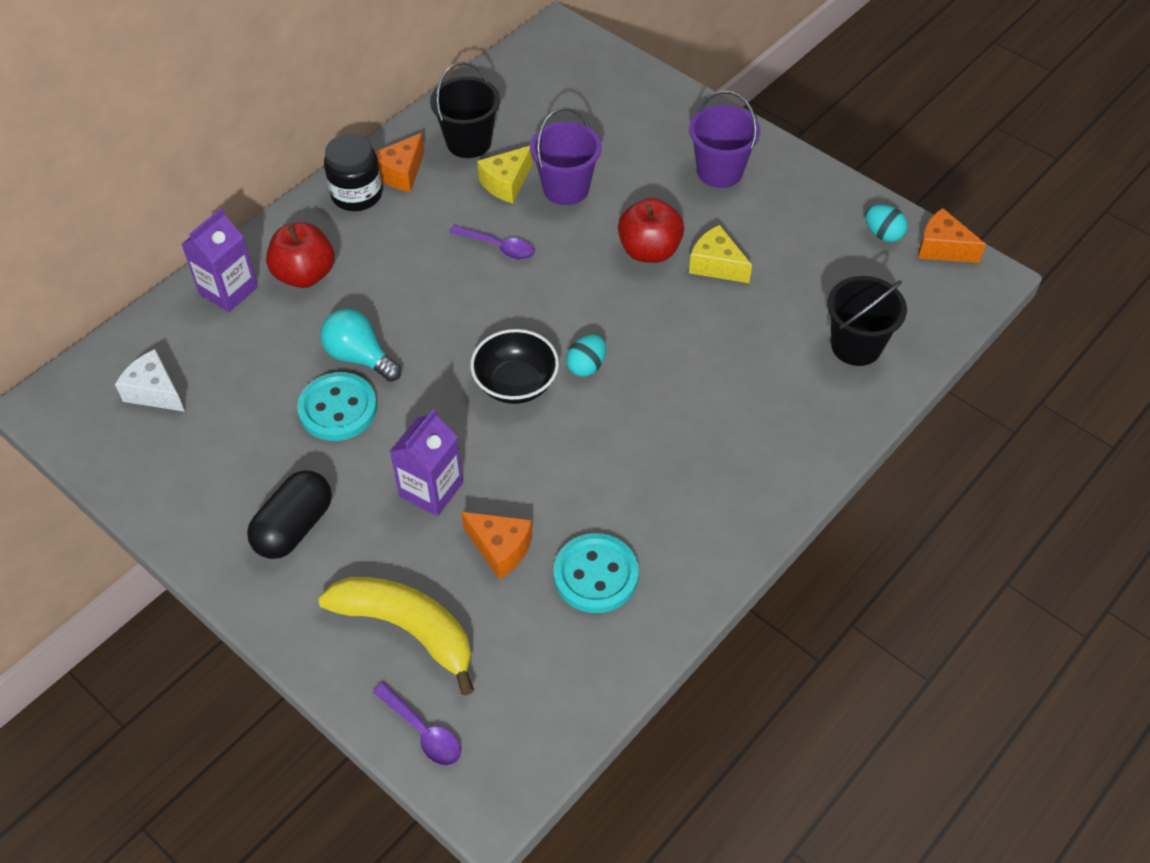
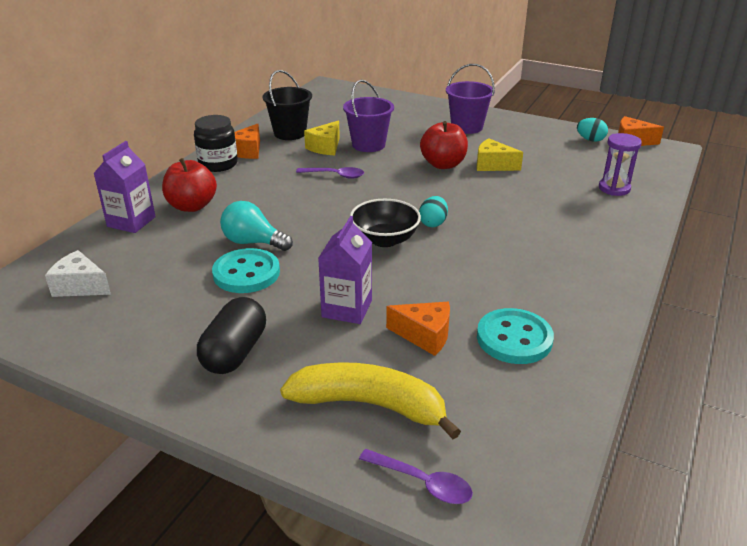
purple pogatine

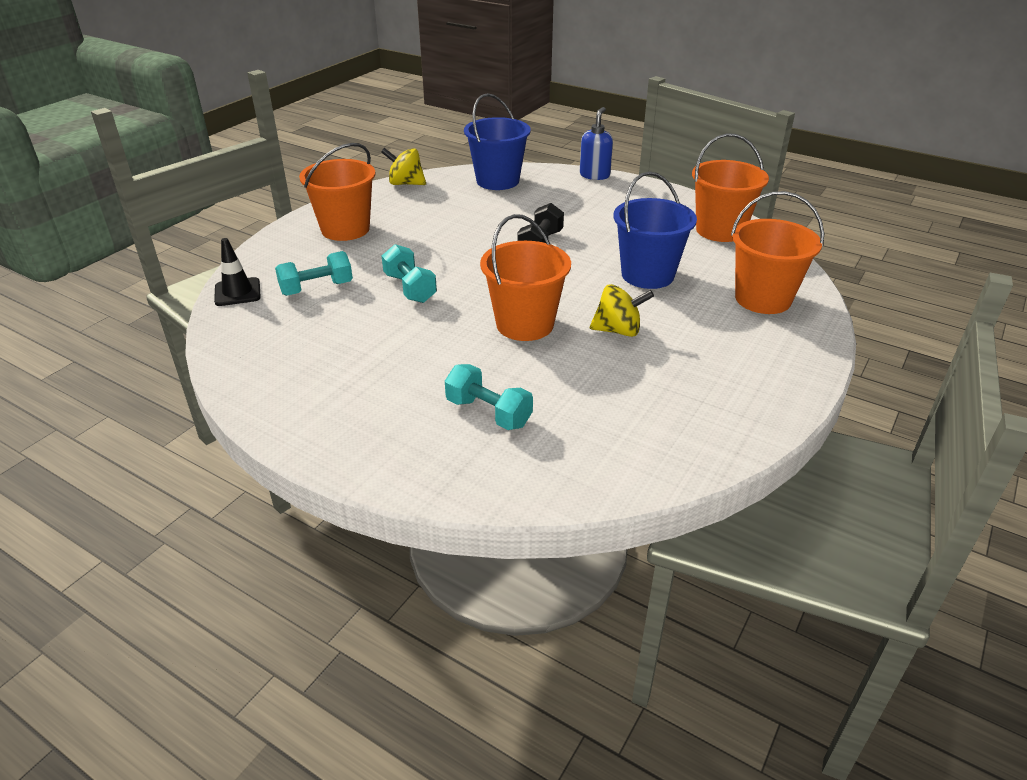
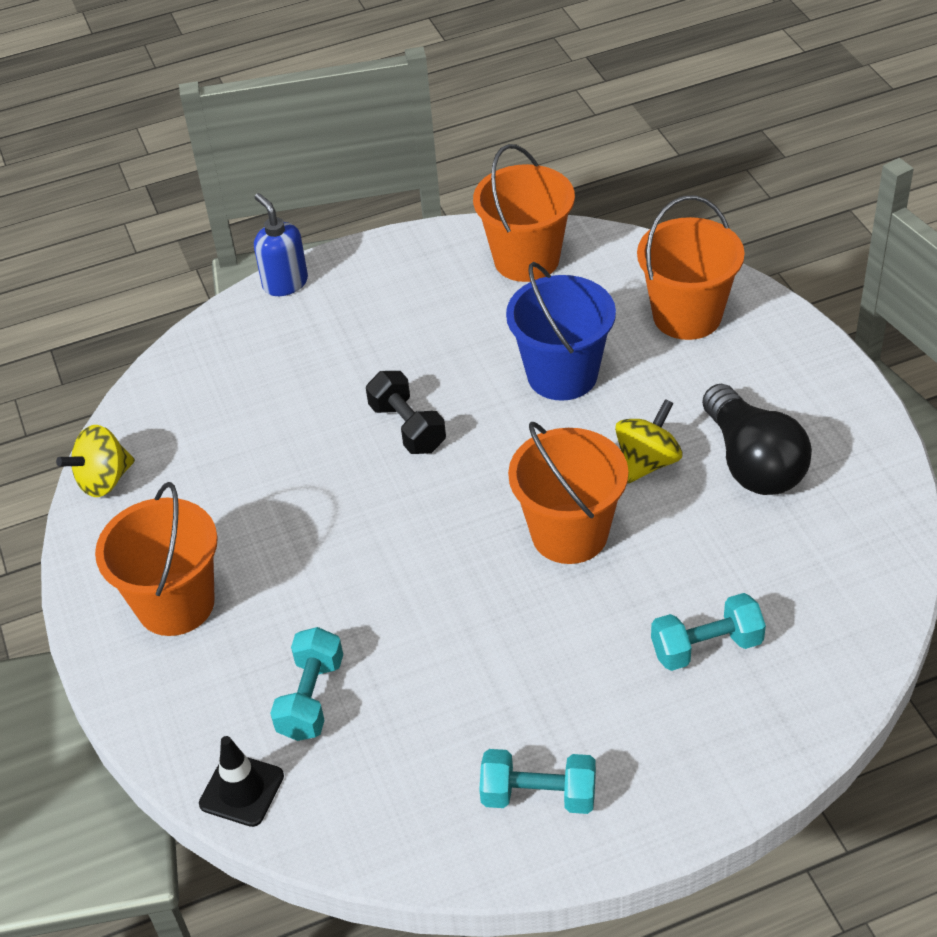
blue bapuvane (no. 1 from left in the first image)
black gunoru
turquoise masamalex (no. 2 from left)

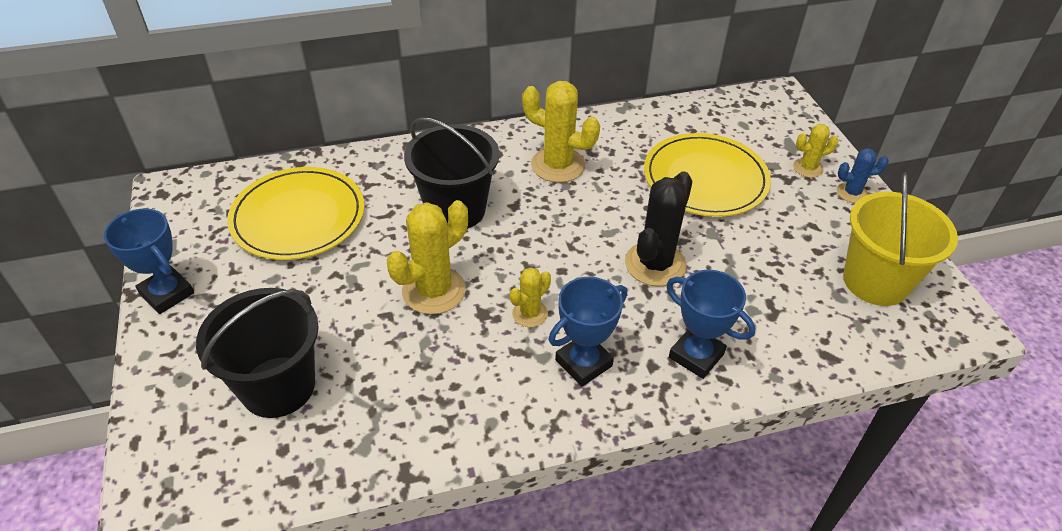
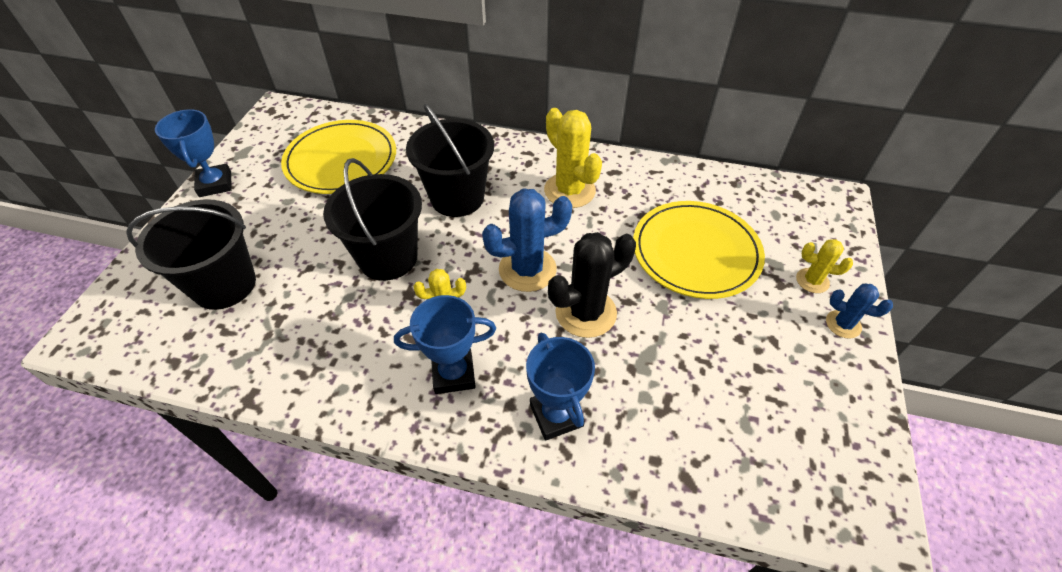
yellow bapuvane
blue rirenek (no. 1 from left)
black bapuvane (no. 2 from left)

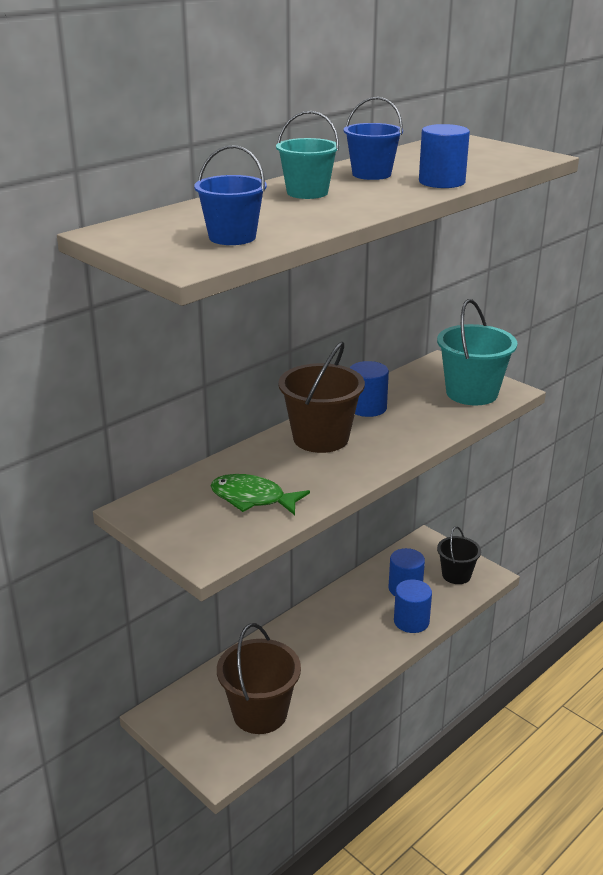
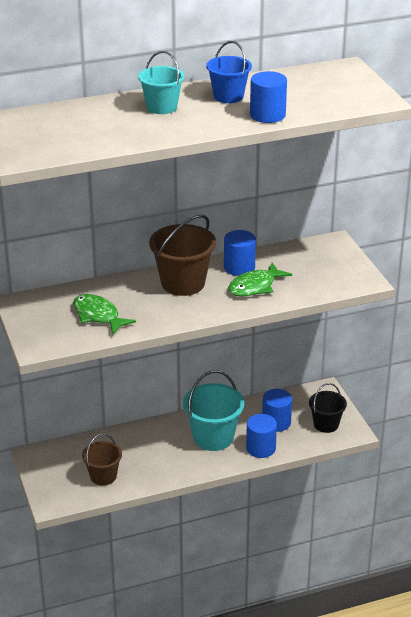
blue bapuvane (no. 1 from left in the first image)
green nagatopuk (no. 2 from left)
turquoise bapuvane (no. 2 from left)
brown bapuvane (no. 1 from left)

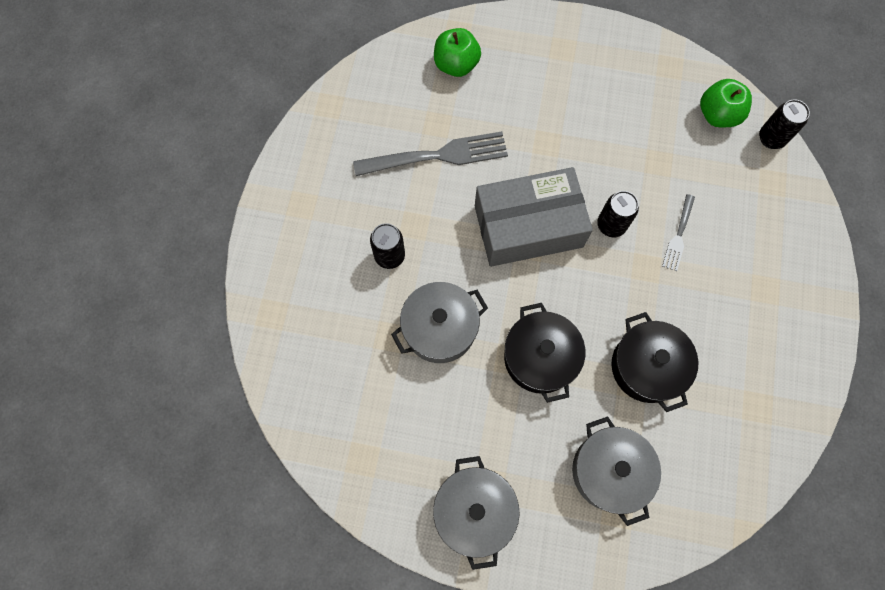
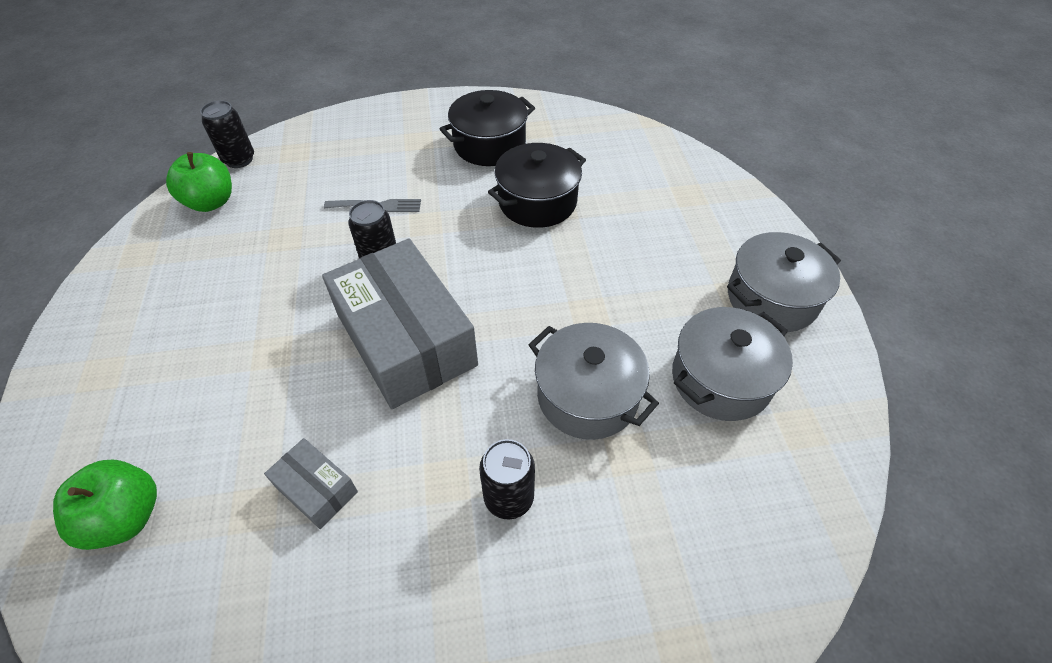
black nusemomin (no. 1 from left)
grey nusemomin (no. 2 from left)
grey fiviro (no. 1 from left)

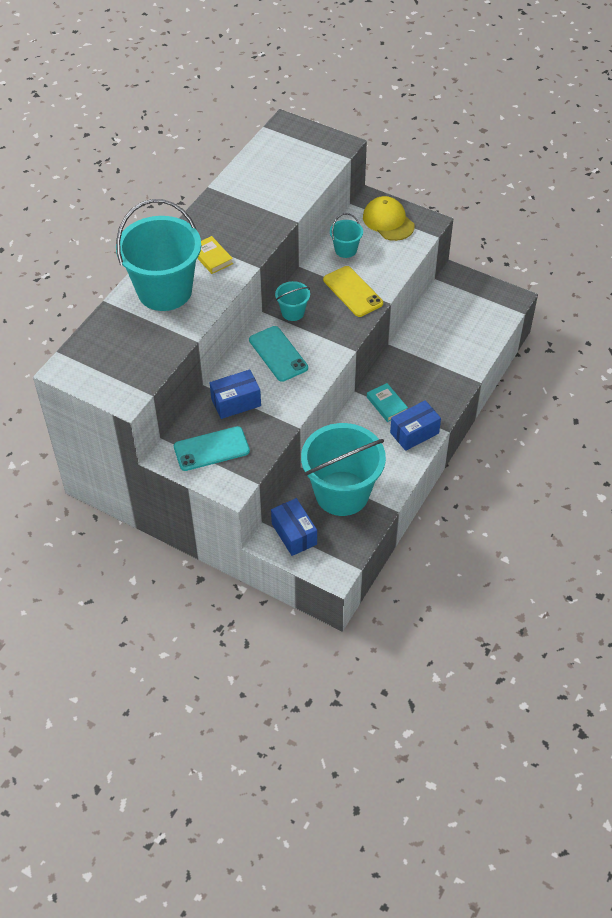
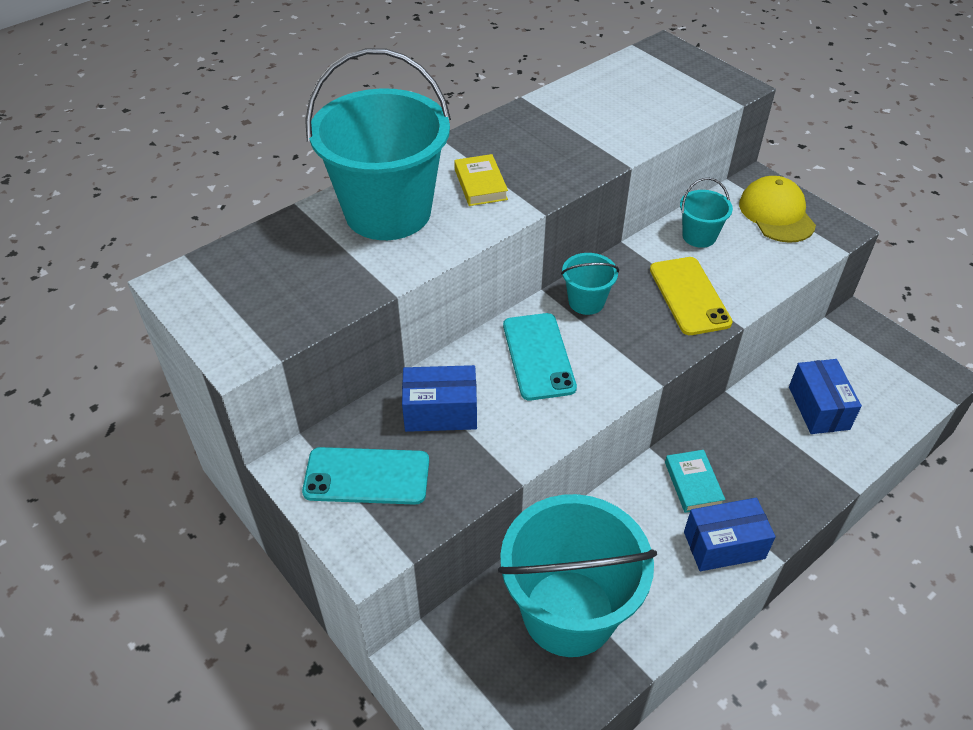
blue fiviro (no. 3 from left)

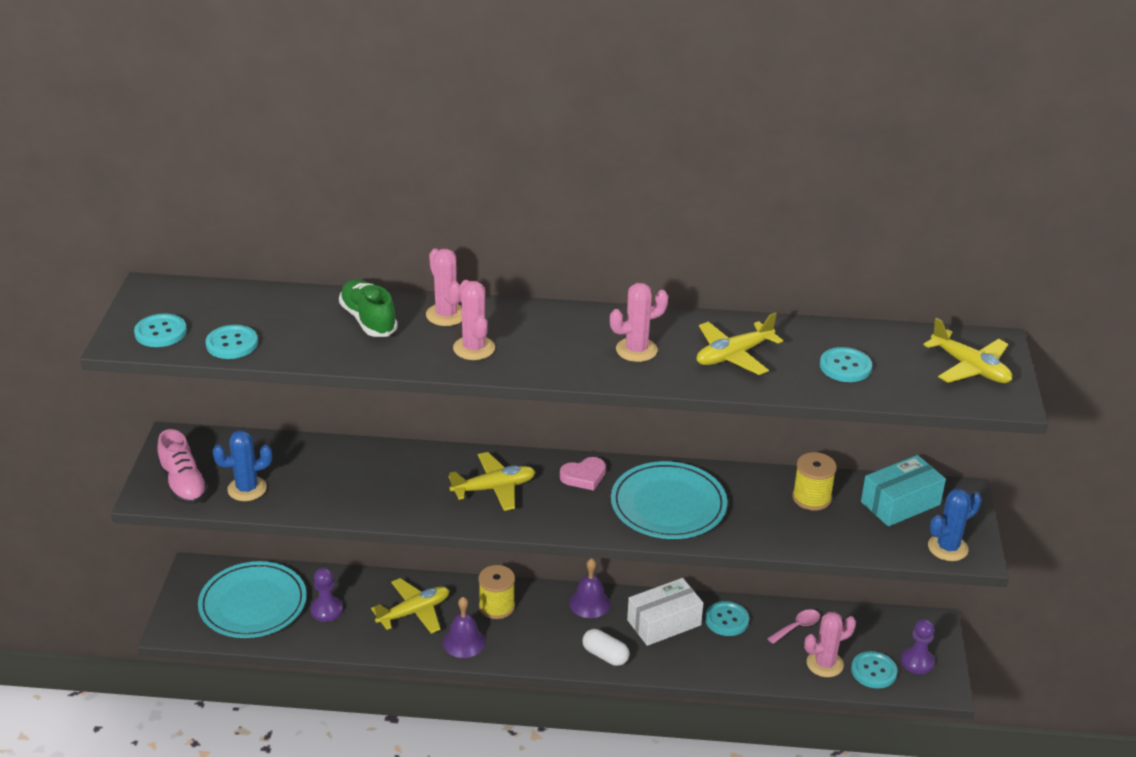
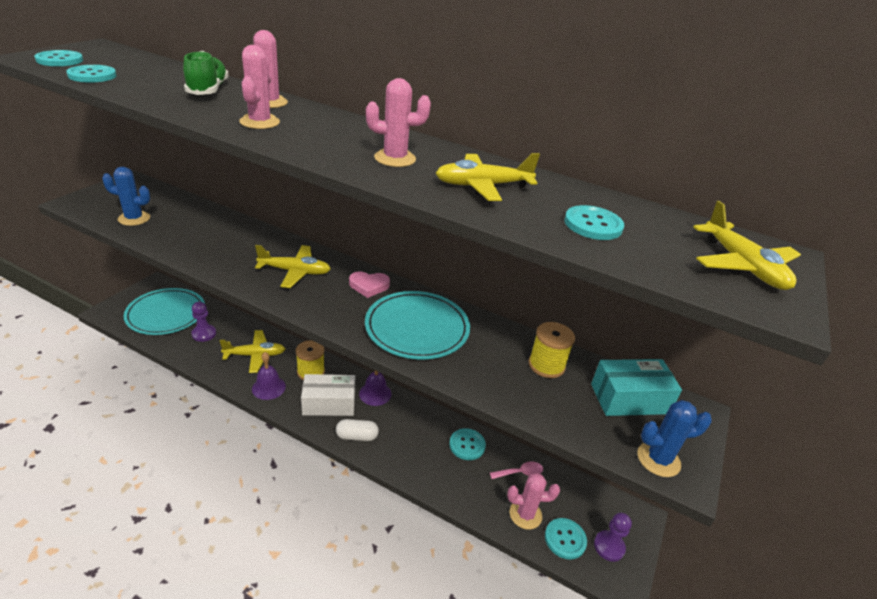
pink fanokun
white fiviro
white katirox

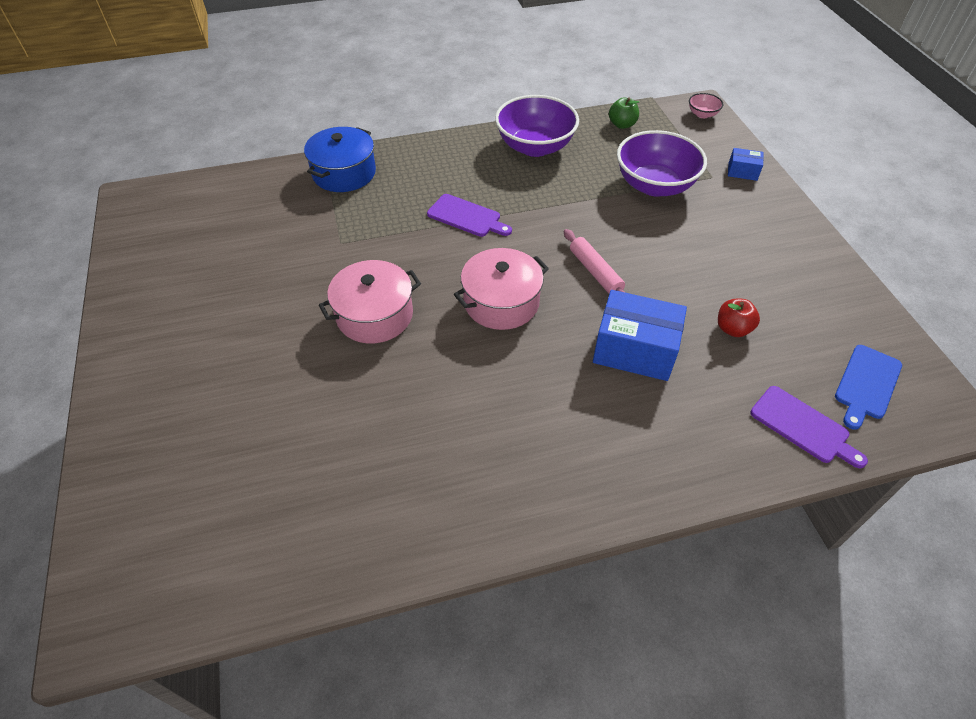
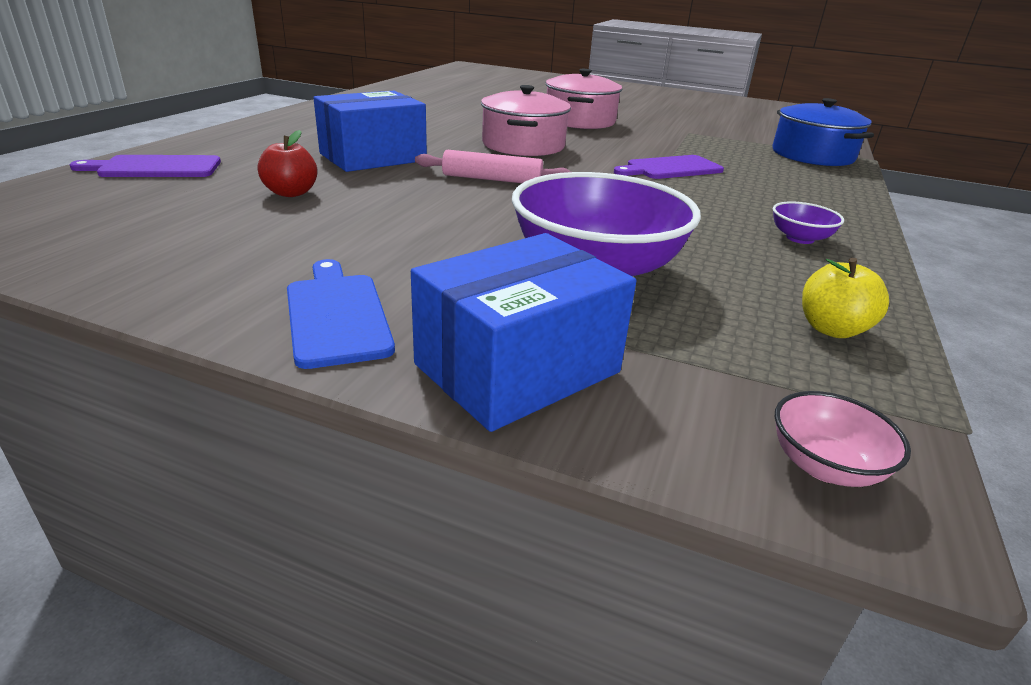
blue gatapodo
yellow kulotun
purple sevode (no. 2 from left)
blue fiviro (no. 2 from left)

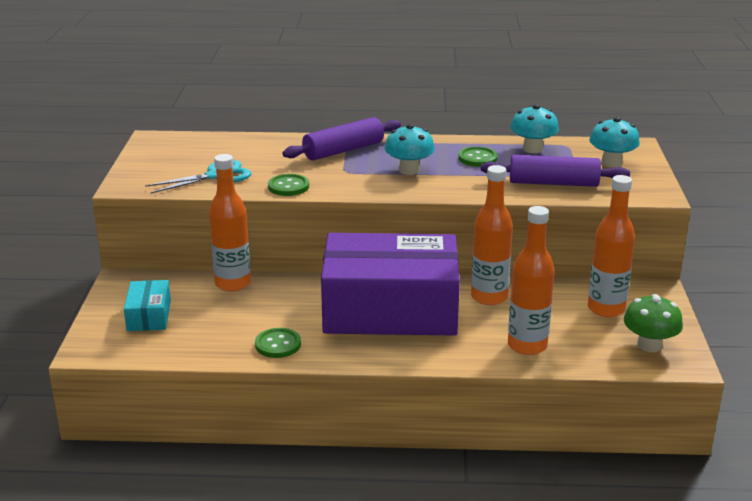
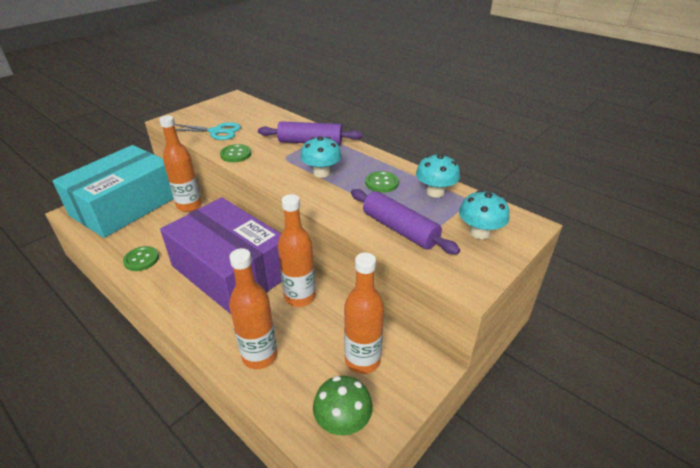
turquoise fiviro

